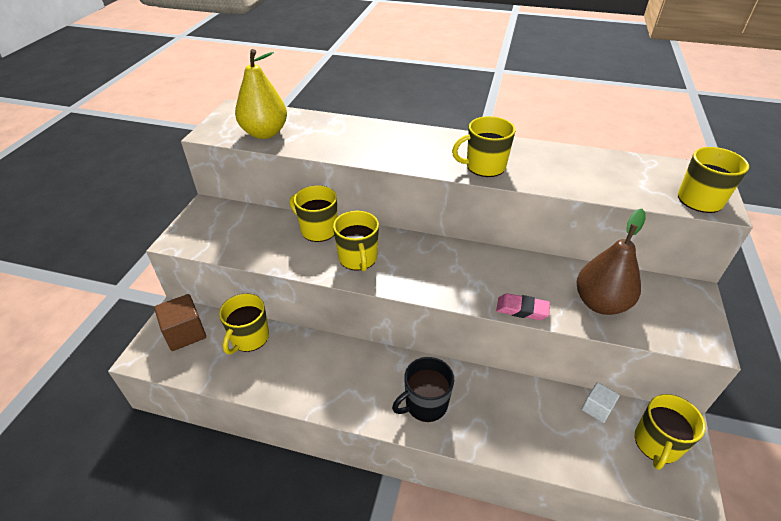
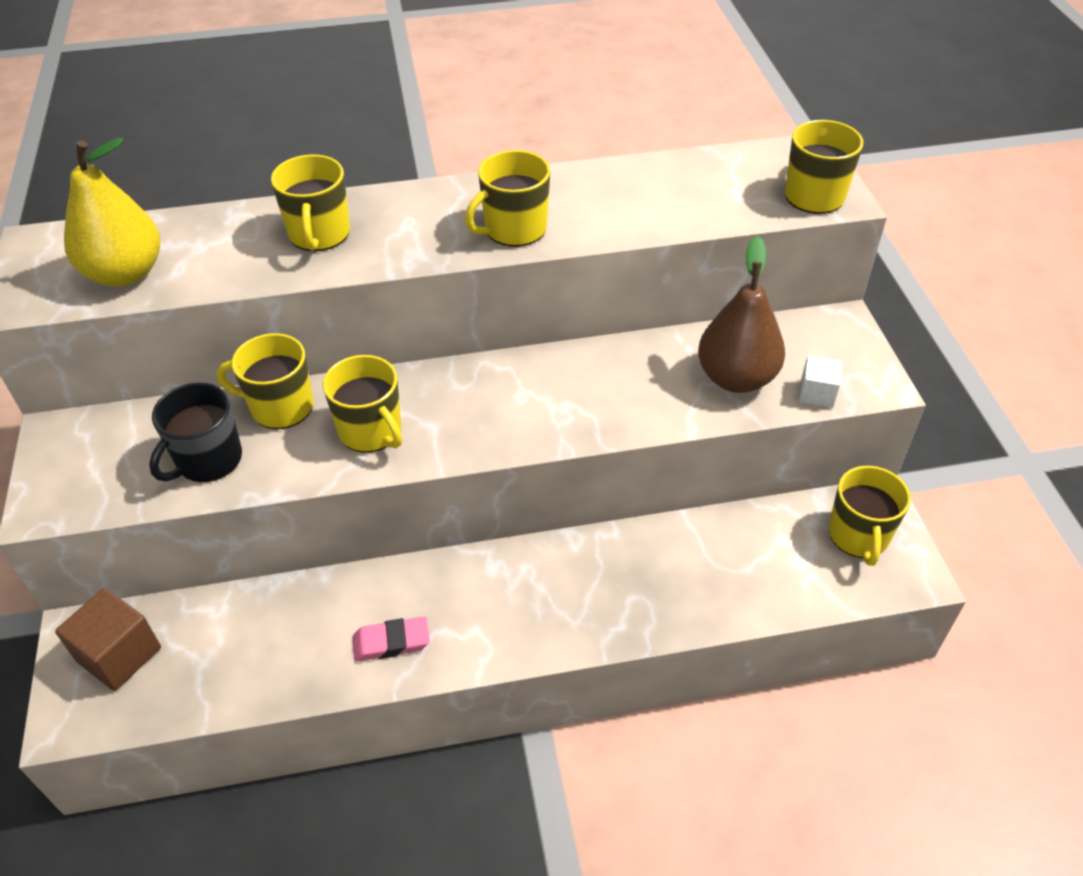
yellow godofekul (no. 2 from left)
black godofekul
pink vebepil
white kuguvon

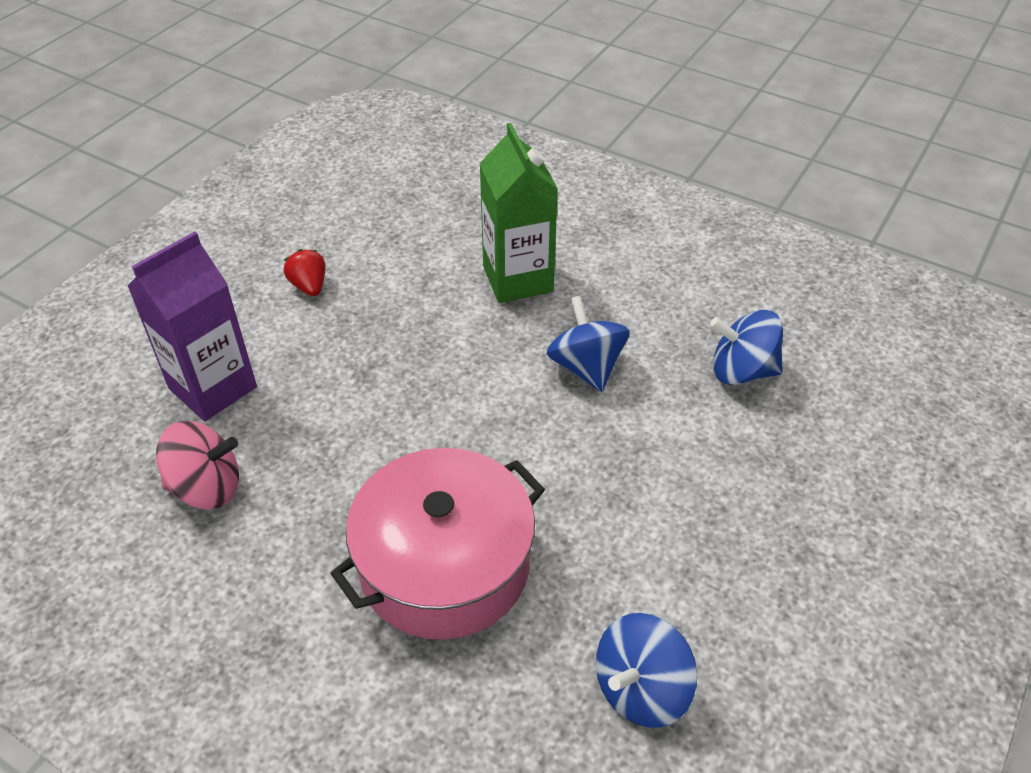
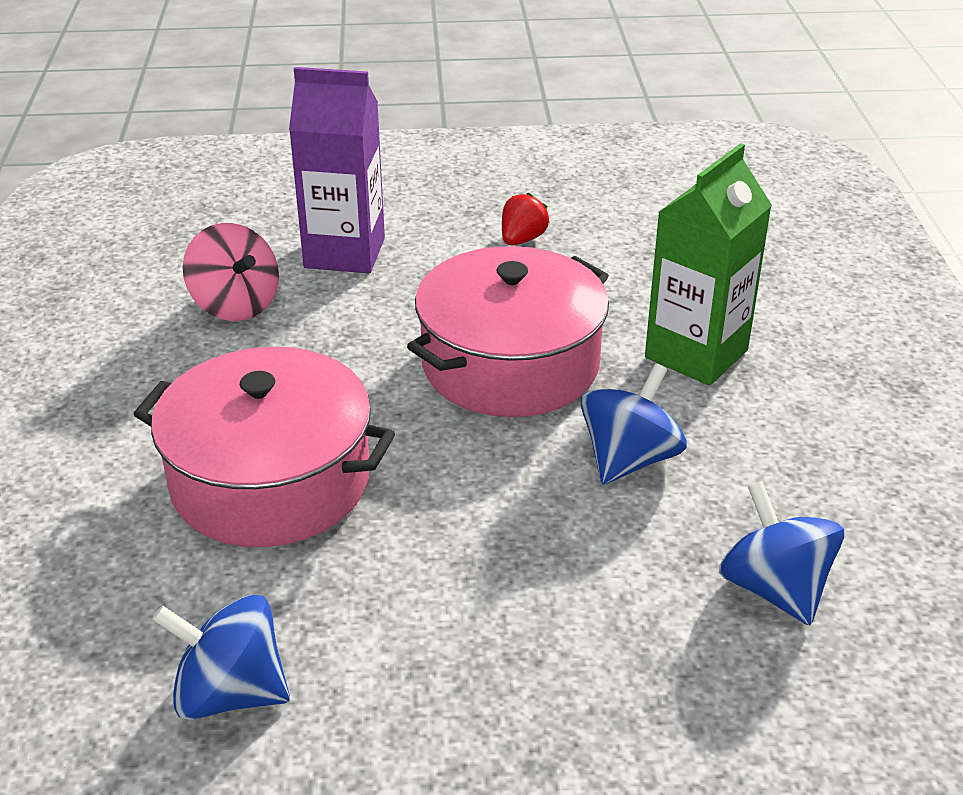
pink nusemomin (no. 2 from left)

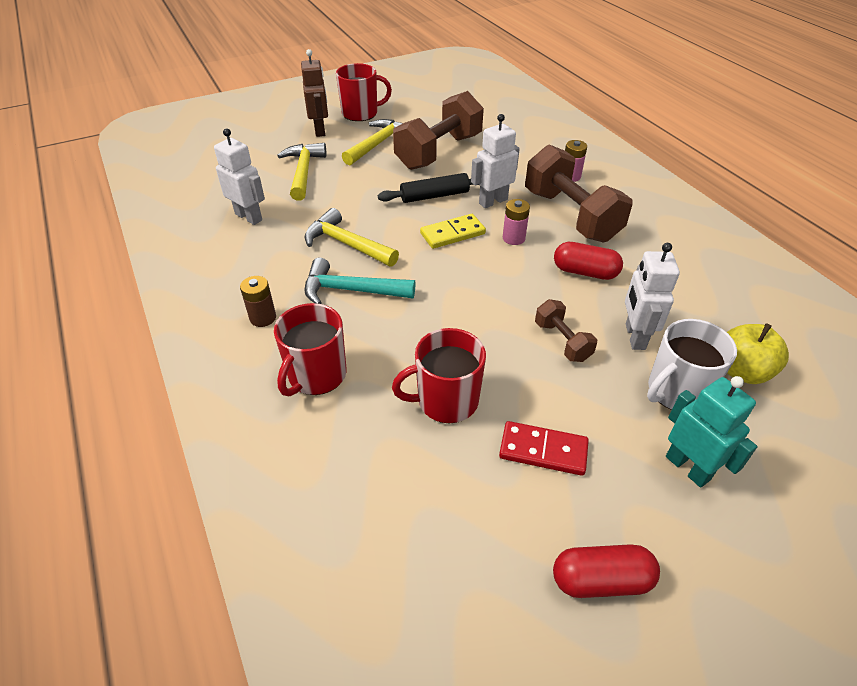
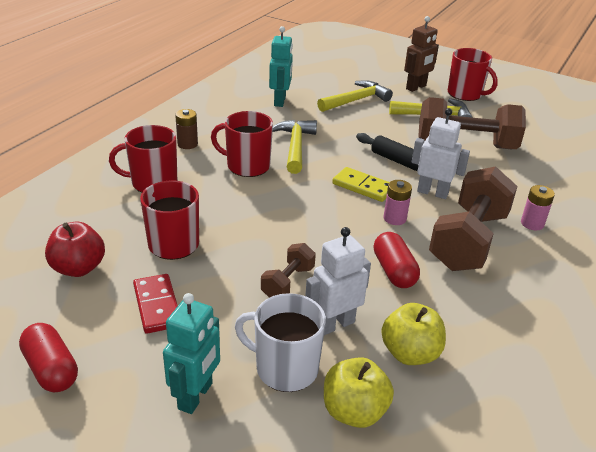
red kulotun
yellow kulotun (no. 2 from left)
red godofekul (no. 3 from left)
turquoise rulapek (no. 2 from left)

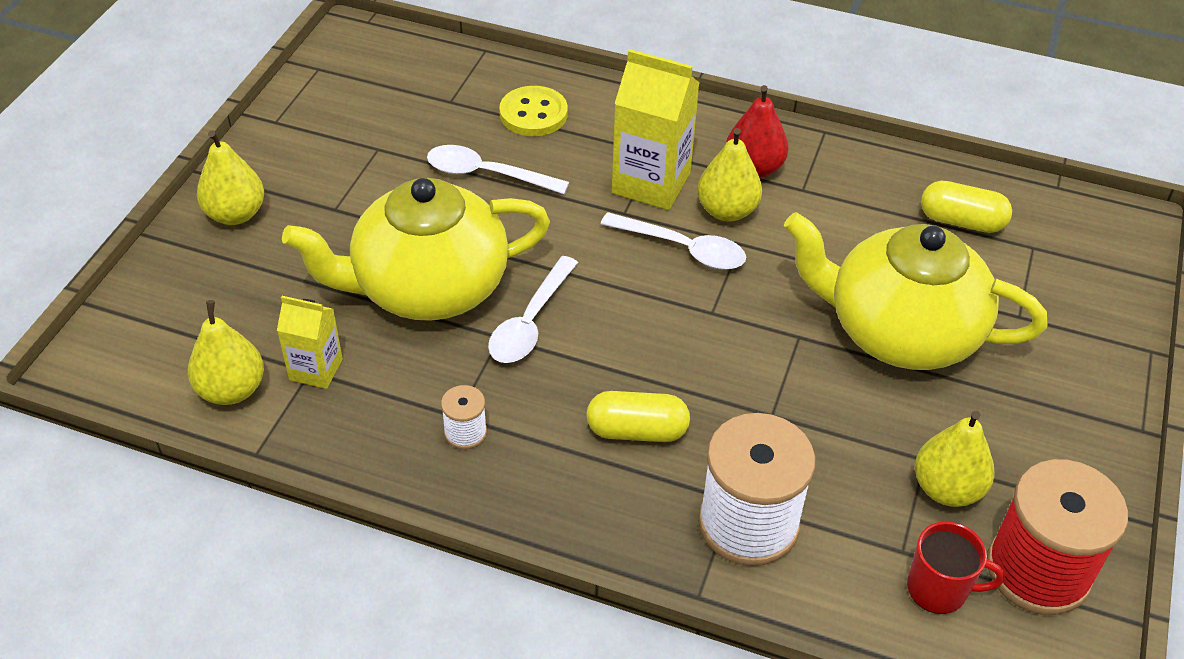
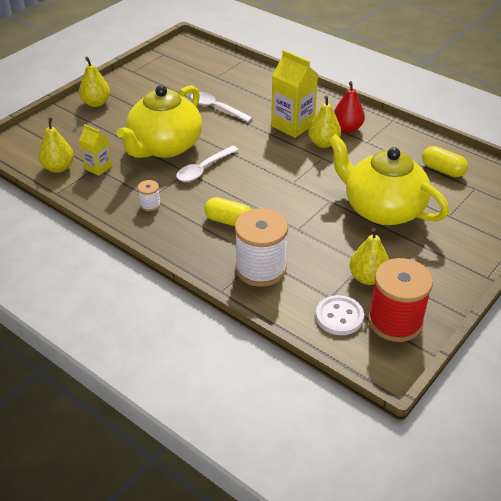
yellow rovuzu
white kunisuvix (no. 3 from left in the first image)
white rovuzu
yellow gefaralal (no. 1 from left)

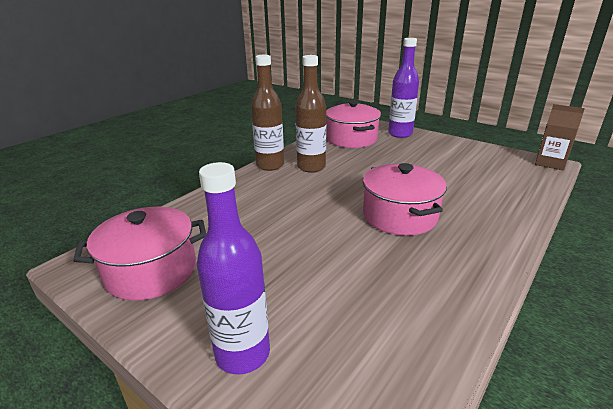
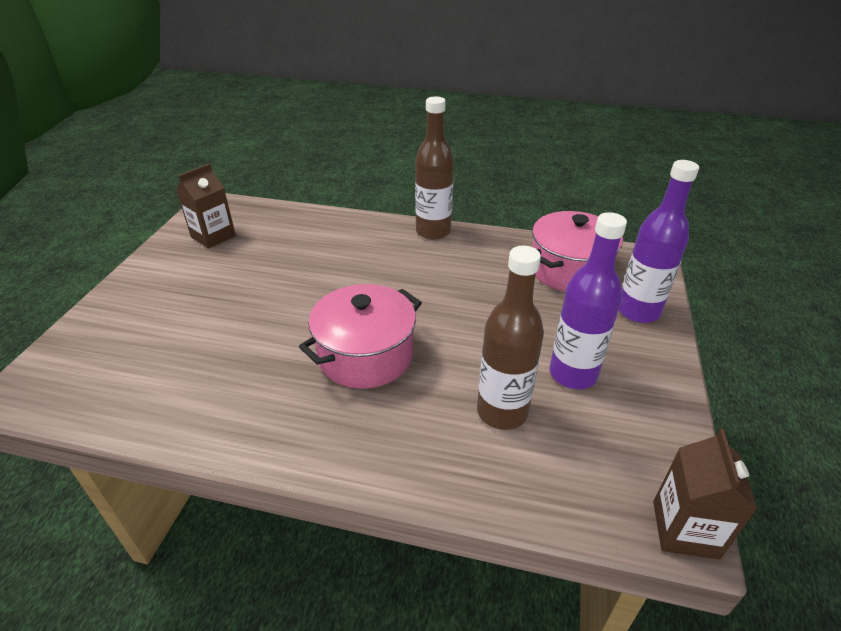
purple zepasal (no. 1 from left)
brown zepasal (no. 2 from left)
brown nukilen (no. 1 from left)

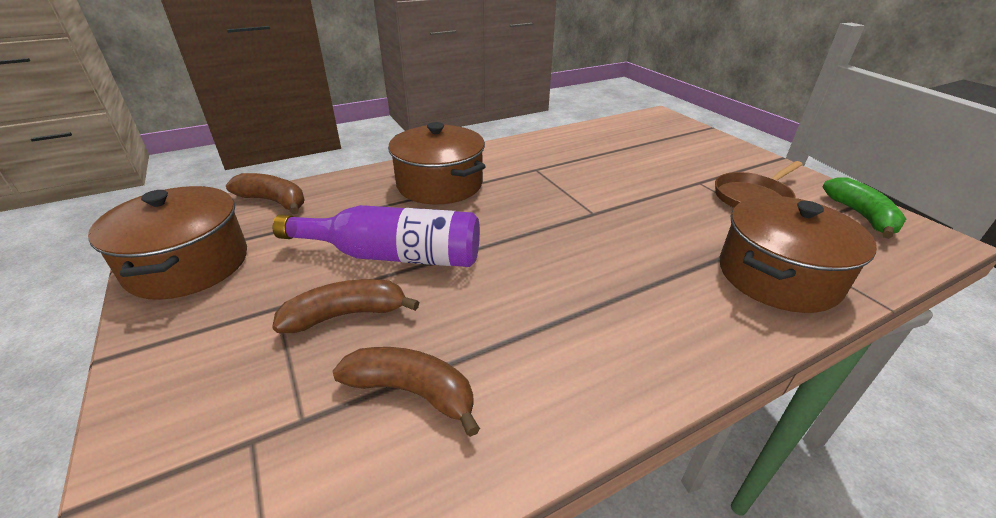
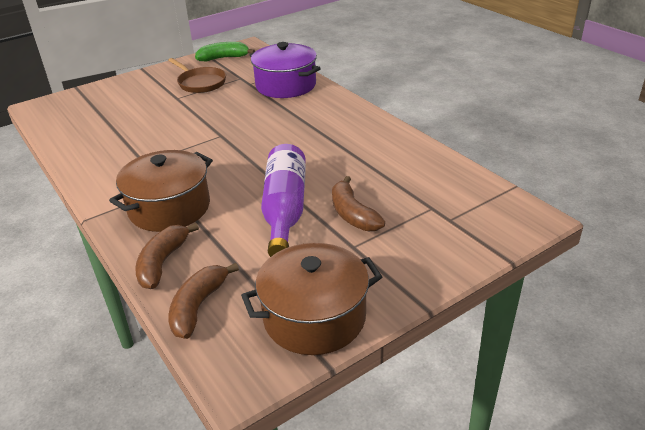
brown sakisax (no. 1 from left)
purple nusemomin

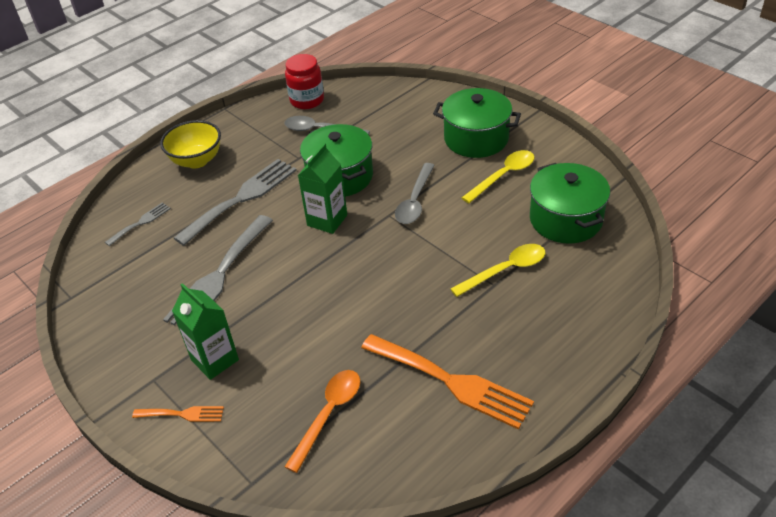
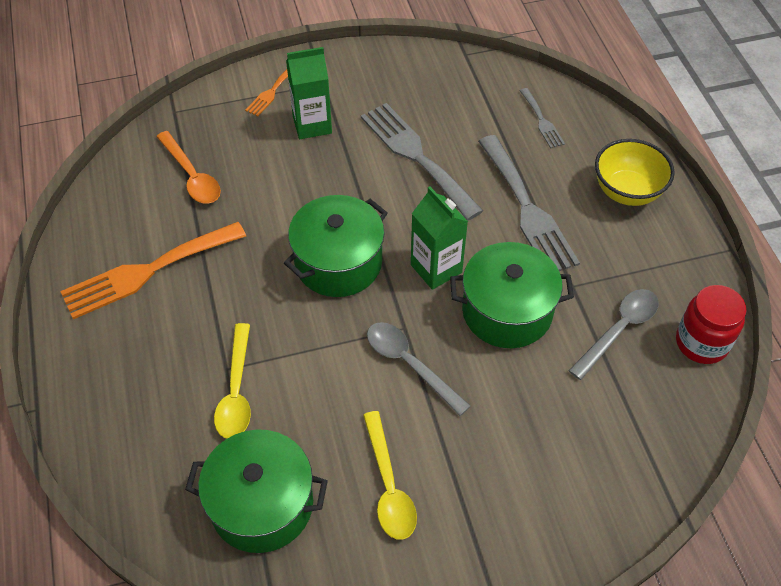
green nusemomin (no. 2 from left)

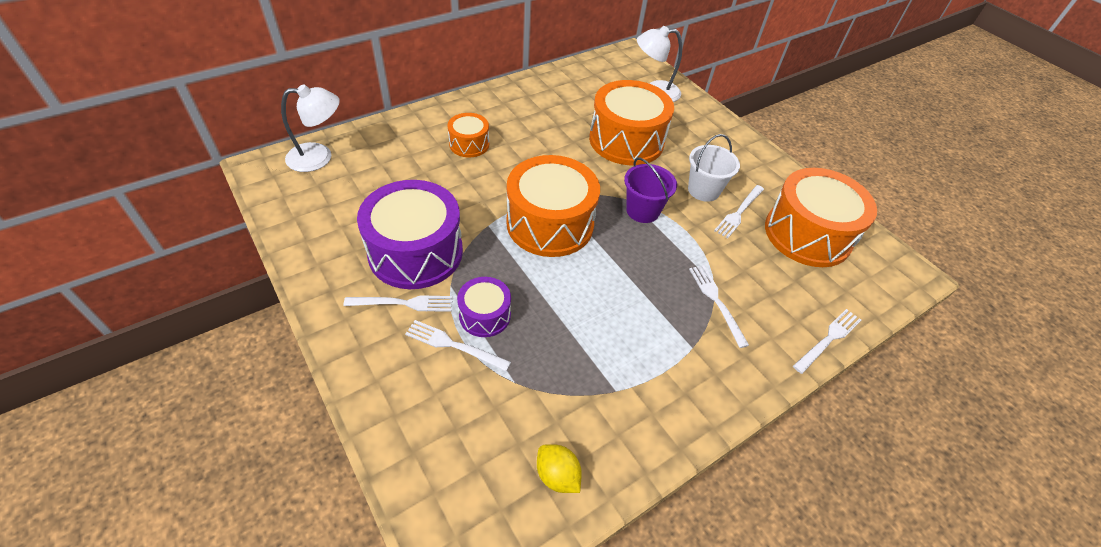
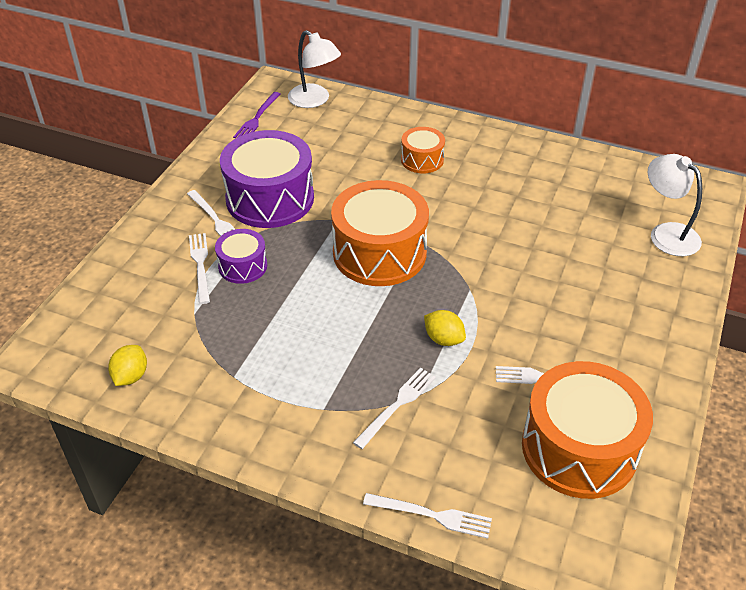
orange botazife (no. 3 from left in the first image)
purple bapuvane
white bapuvane
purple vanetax
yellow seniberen (no. 2 from left)

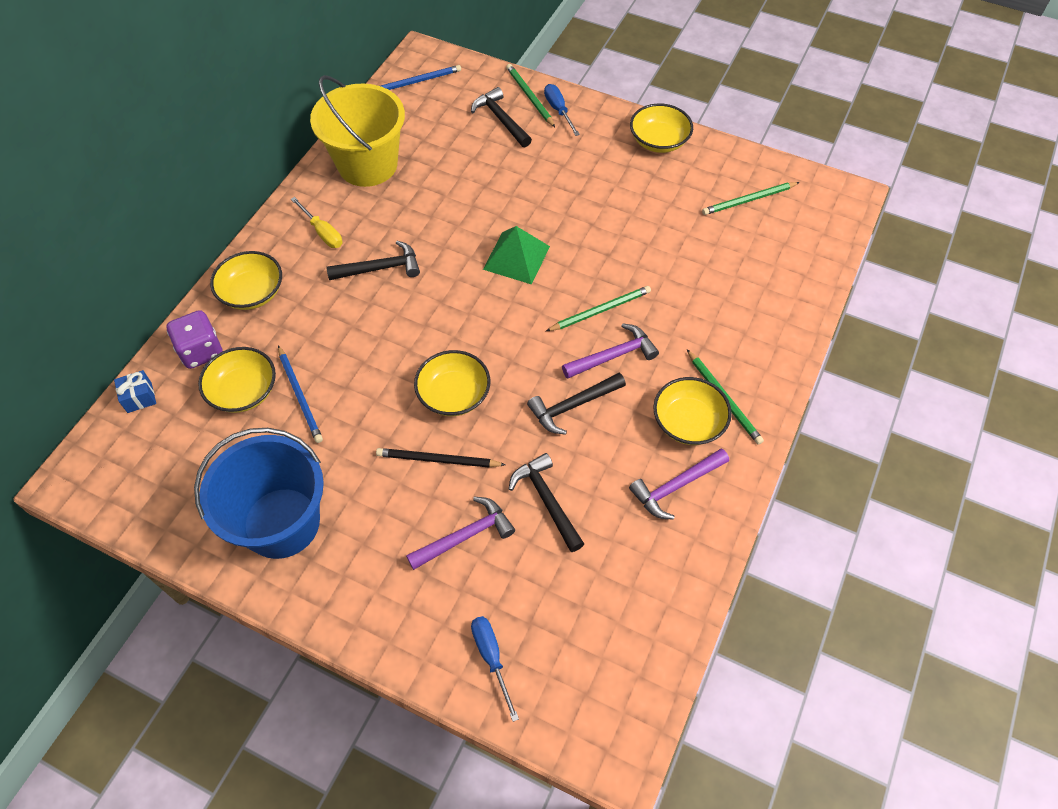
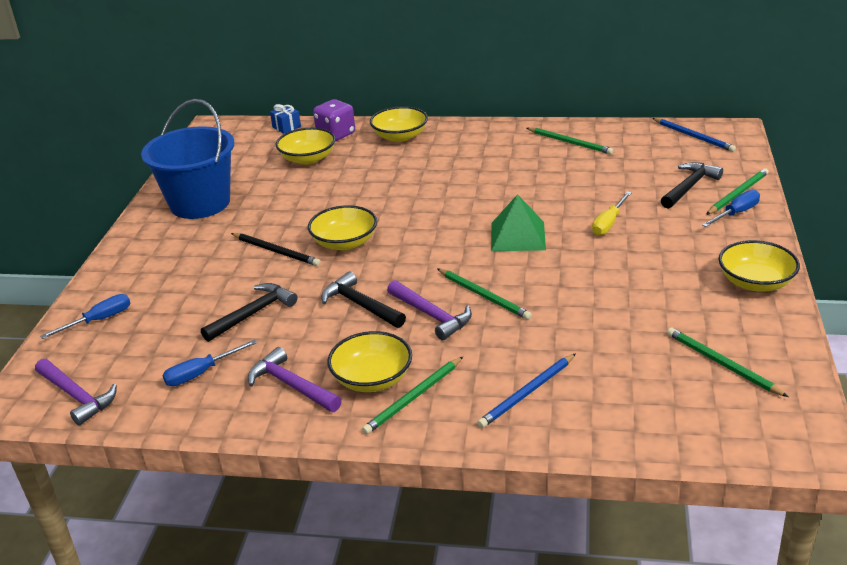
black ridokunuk (no. 1 from left in the first image)
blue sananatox (no. 2 from left)
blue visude (no. 1 from left)
yellow sananatox
purple ridokunuk (no. 1 from left)
green visude (no. 3 from left)
black visude

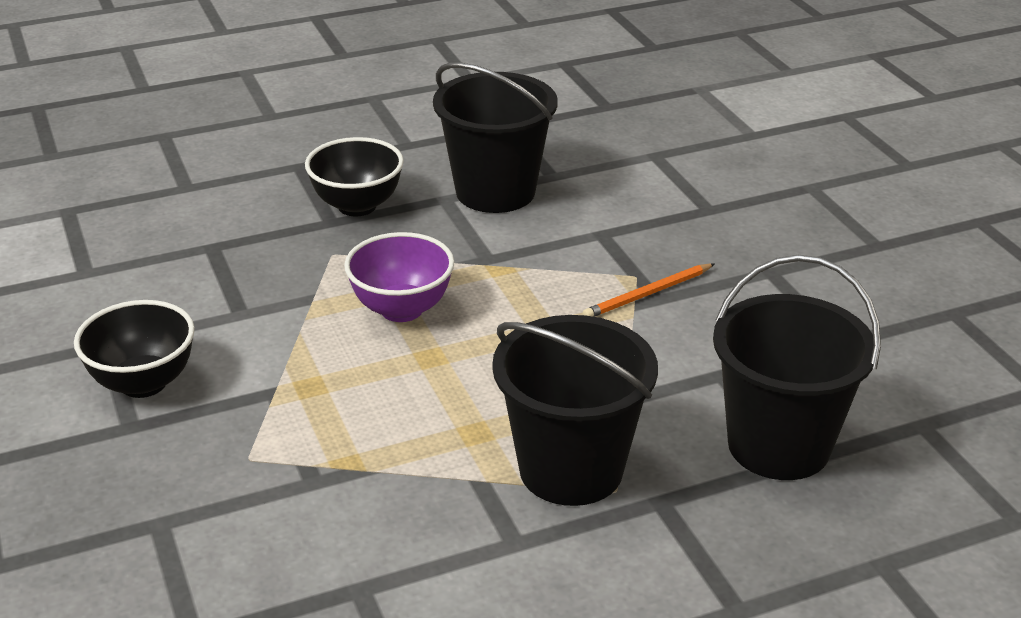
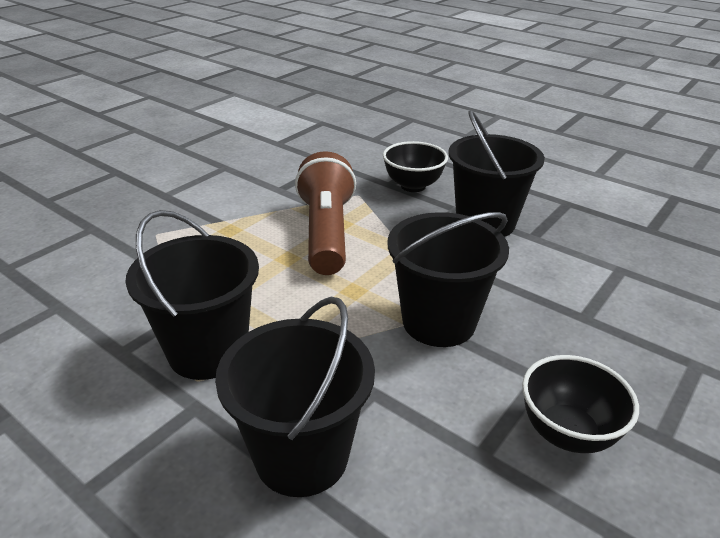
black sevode (no. 2 from left)
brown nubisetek
black bapuvane (no. 3 from left)

